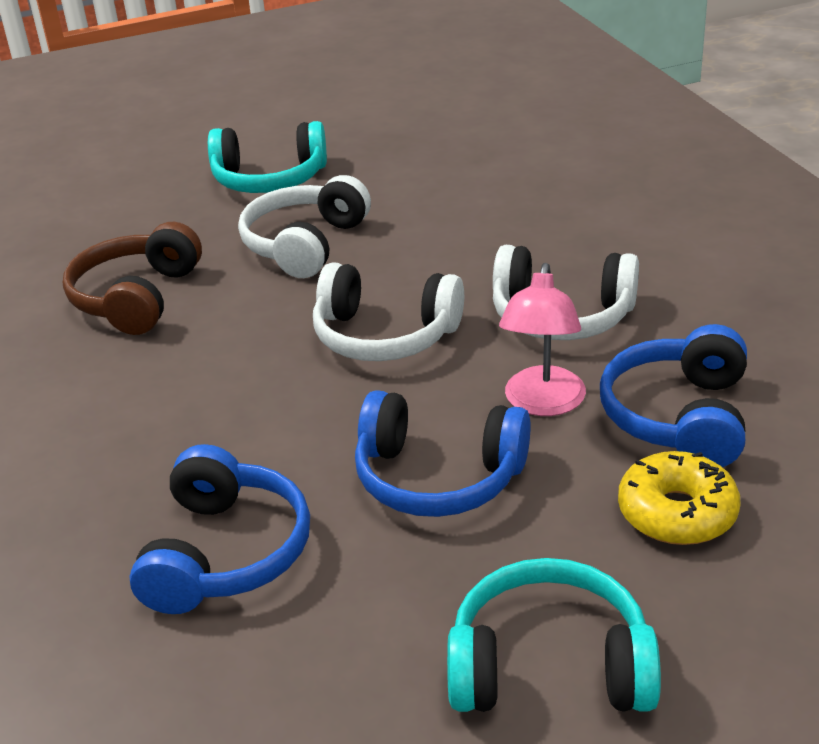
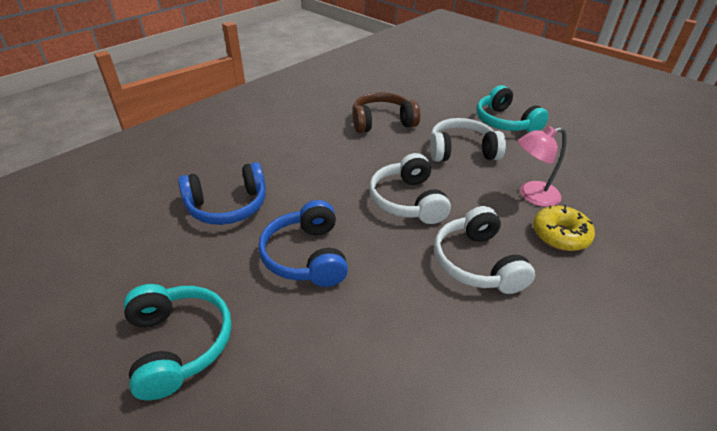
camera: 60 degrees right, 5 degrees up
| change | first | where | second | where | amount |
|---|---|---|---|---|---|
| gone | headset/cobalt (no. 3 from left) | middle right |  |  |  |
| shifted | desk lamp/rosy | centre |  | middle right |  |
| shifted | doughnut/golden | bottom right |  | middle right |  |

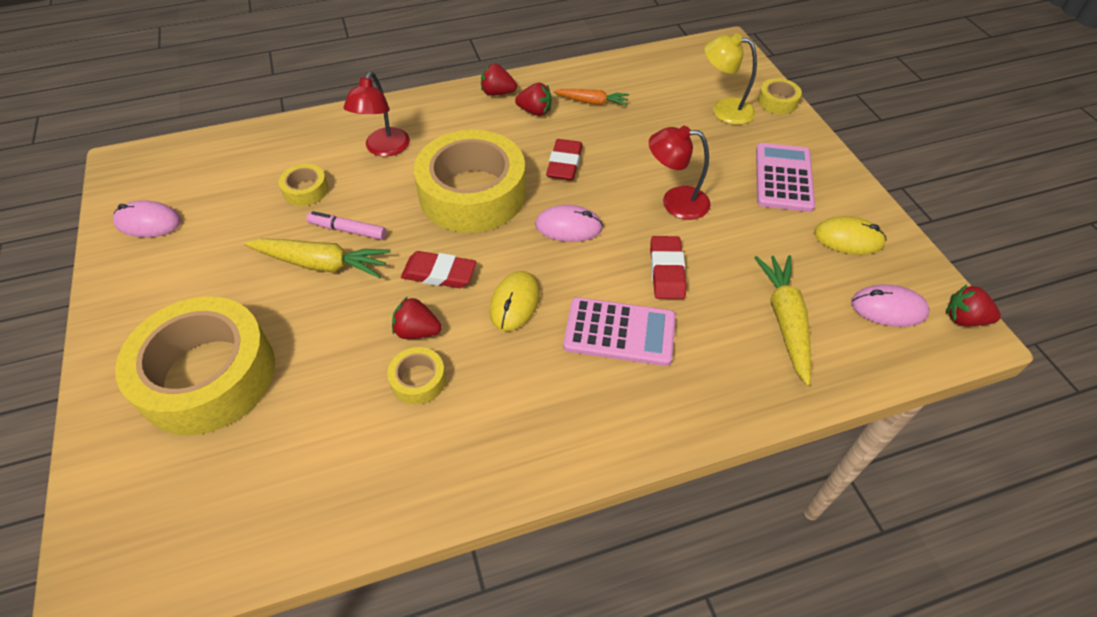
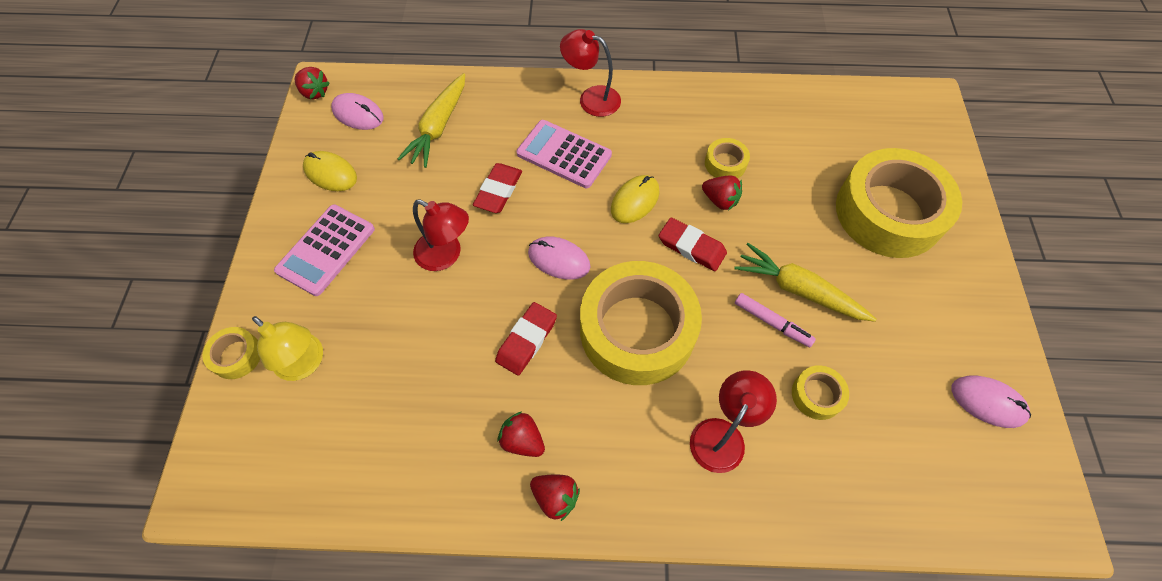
camera: 160 degrees left, 10 degrees up
| change | first | where | second | where | amount |
|---|---|---|---|---|---|
| gone | toy carrot/bright orange | top centre |  |  |  |
| new |  |  | desk lamp/scarlet (no. 2 from left) | top centre |  |

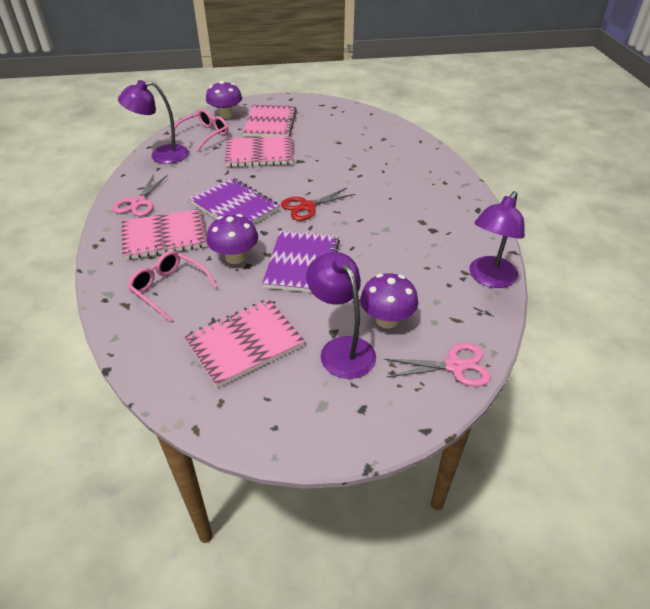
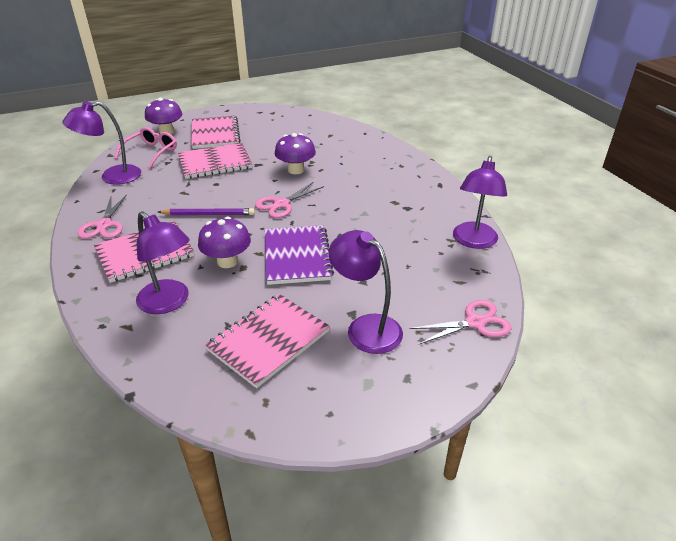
camera: 15 degrees left, 5 degrees down
| change | first | where | second | where | amount |
|---|---|---|---|---|---|
| shifted | toadstool/purple (no. 3 from left) | centre |  | top centre |  |
| swapped | glasses/rosy (no. 1 from left) | middle left | desk lamp/purple (no. 2 from left) | middle left |  |
| swapped | notebook/purple (no. 1 from left) | top centre | lead pencil/purple | middle left |  |
| repainted | scissors/scarlet | centre | scissors/rosy (no. 2 from left) | centre |  |

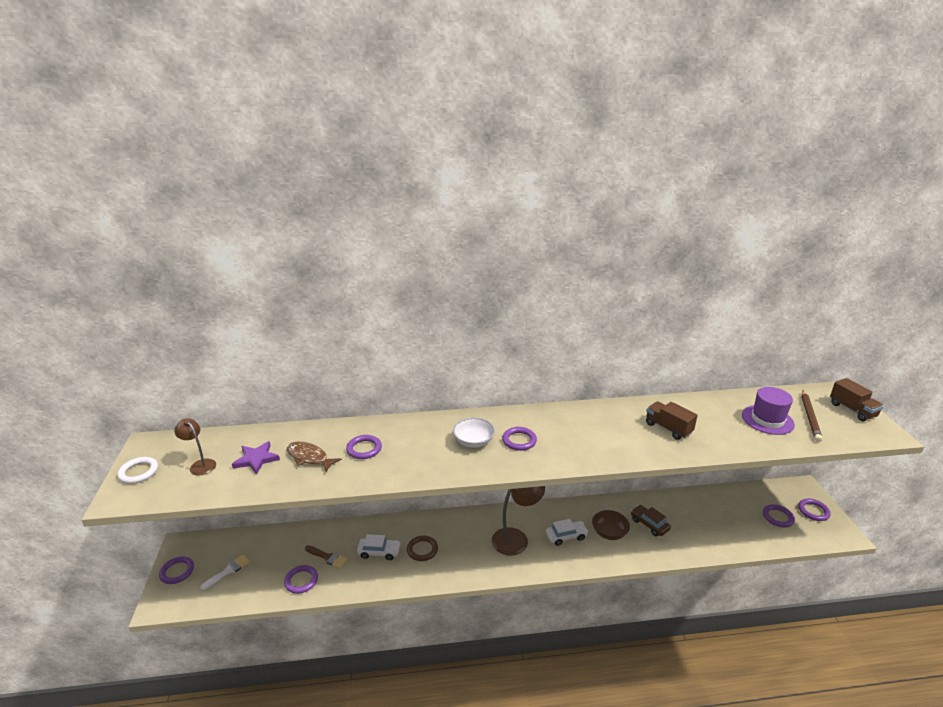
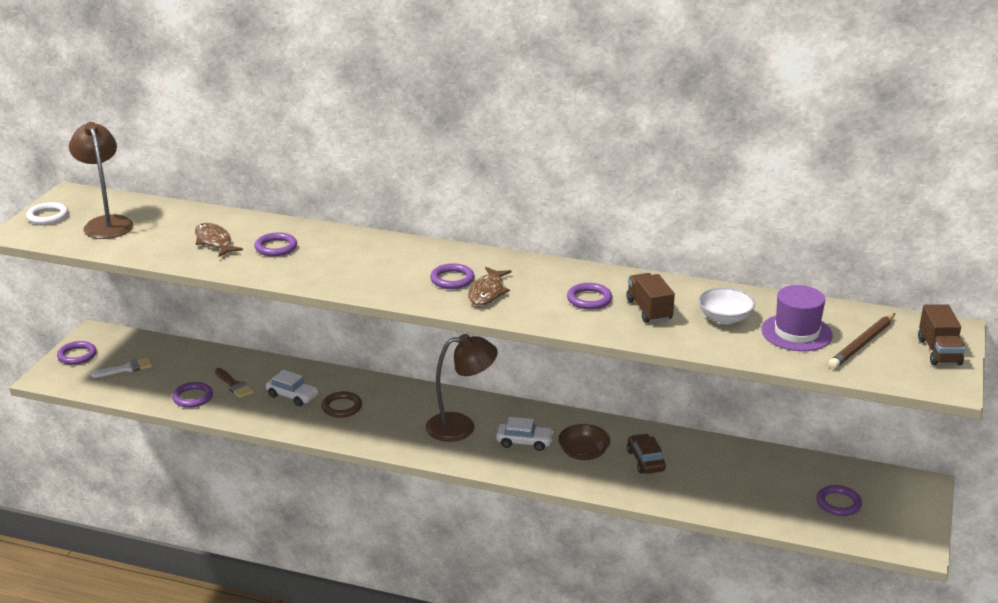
camera: 25 degrees right, 0 degrees up
| change | first | where | second | where | amount |
|---|---|---|---|---|---|
| gone | star/purple | middle left |  |  |  |
| new |  |  | fish figure/dark brown (no. 2 from left) | centre |  |
| shifted | serving bowl/pure white | centre |  | middle right |  |
| shifted | torus/purple (no. 6 from left in the first image) | bottom right | torus/purple (no. 5 from left) | centre |  |
| scaled | desk lamp/dark brown (no. 1 from left) | middle left |  | top left | x1.73 |

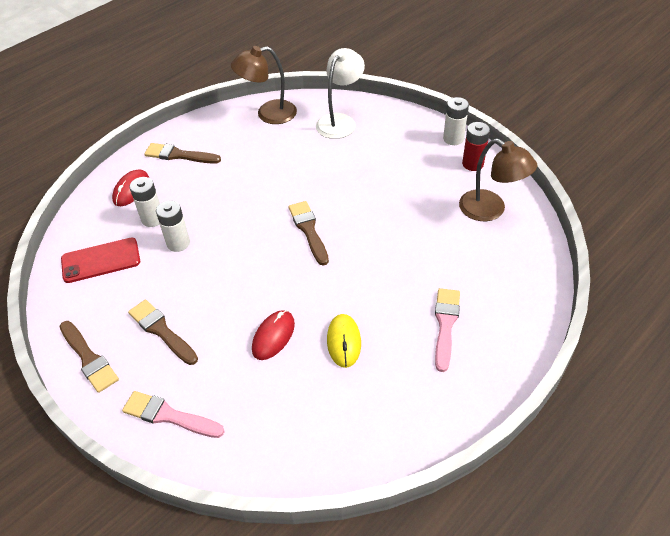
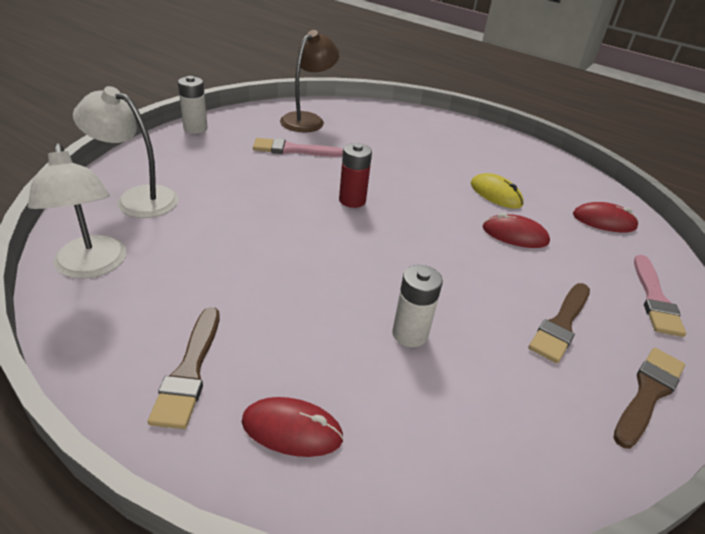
camera: 105 degrees left, 10 degrees down
| change | first | where | second | where | amount |
|---|---|---|---|---|---|
| gone | phone/scarlet | middle left |  |  |  |
| gone | power cell/pure white (no. 1 from left) | middle left |  |  |  |
| gone | brush/dark brown (no. 4 from left) | centre |  |  |  |
| new |  |  | PC mouse/scarlet (no. 3 from left) | middle right |  |
| shifted | brush/rosy (no. 2 from left in the first image) | middle right | brush/rosy (no. 1 from left) | top centre |  |
| shifted | power cell/scarlet | top right |  | top centre |  |
| repainted | desk lamp/dark brown (no. 1 from left) | top centre | desk lamp/pure white (no. 1 from left) | middle left |  |
| rotated | PC mouse/golden | centre |  | middle right | 60 degrees clockwise |

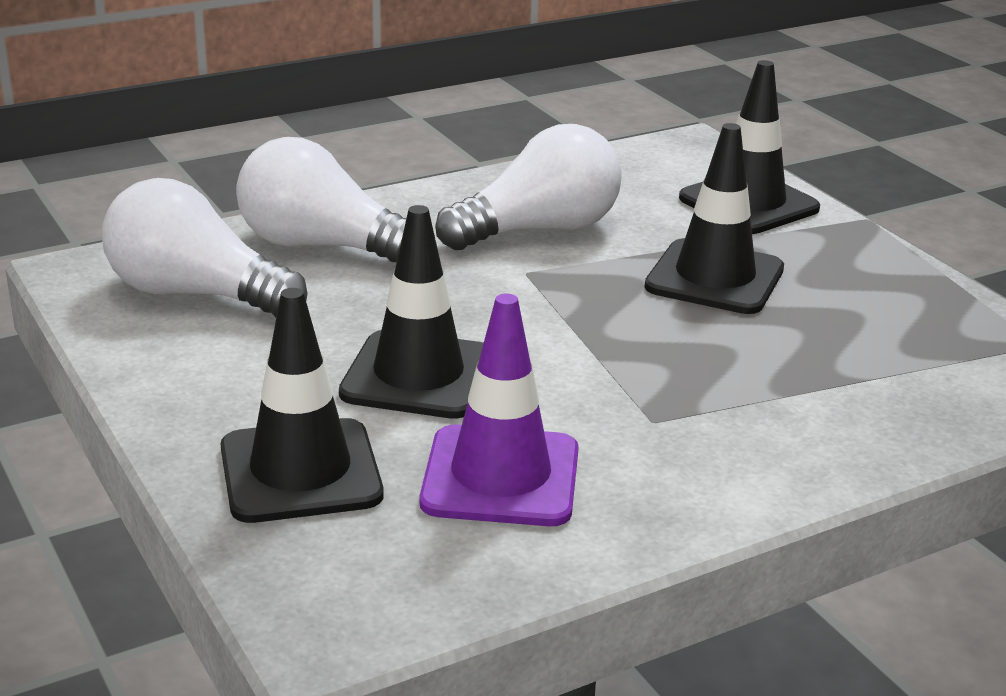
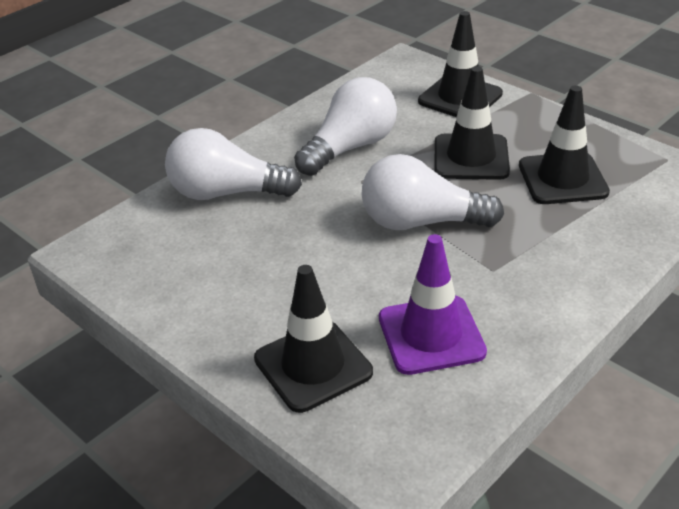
camera: 15 degrees left, 10 degrees up
| change | first | where | second | where | amount |
|---|---|---|---|---|---|
| shifted | light bulb/pure white (no. 1 from left in the first image) | middle left | light bulb/pure white (no. 3 from left) | centre |  |
| shifted | traffic cone/jet-black (no. 2 from left in the first image) | centre | traffic cone/jet-black (no. 4 from left) | top right |  |

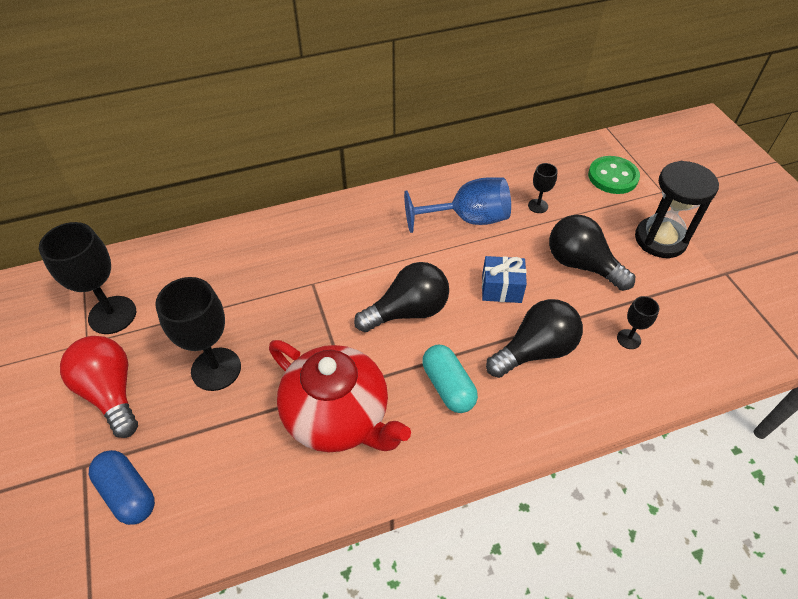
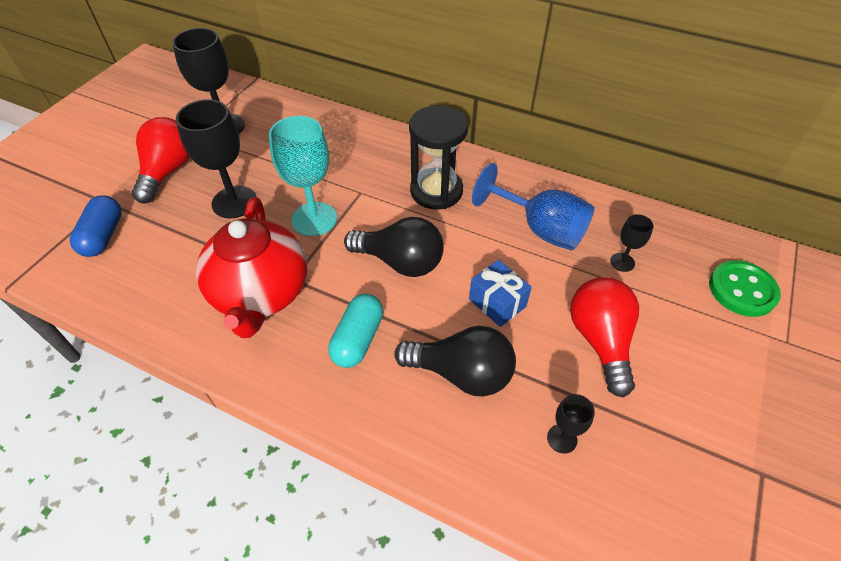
camera: 45 degrees right, 0 degrees up
| change | first | where | second | where | amount |
|---|---|---|---|---|---|
| new |  |  | goblet/teal | top centre |  |
| shifted | hourglass/jet-black | middle right |  | top centre |  |
| repainted | light bulb/jet-black (no. 3 from left) | middle right | light bulb/scarlet (no. 2 from left) | middle right |  |

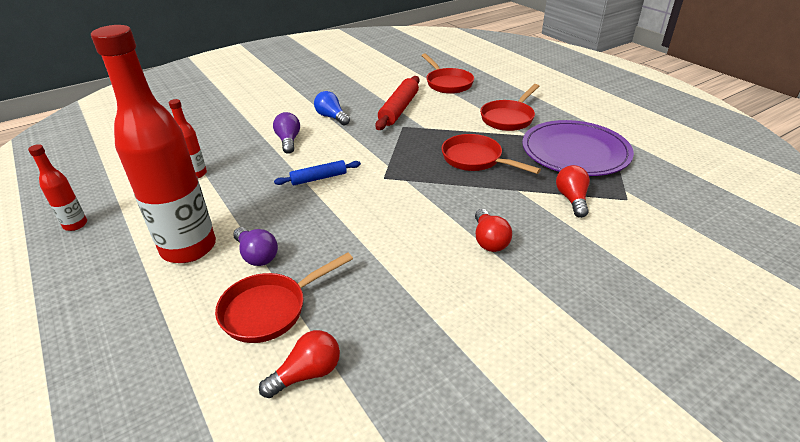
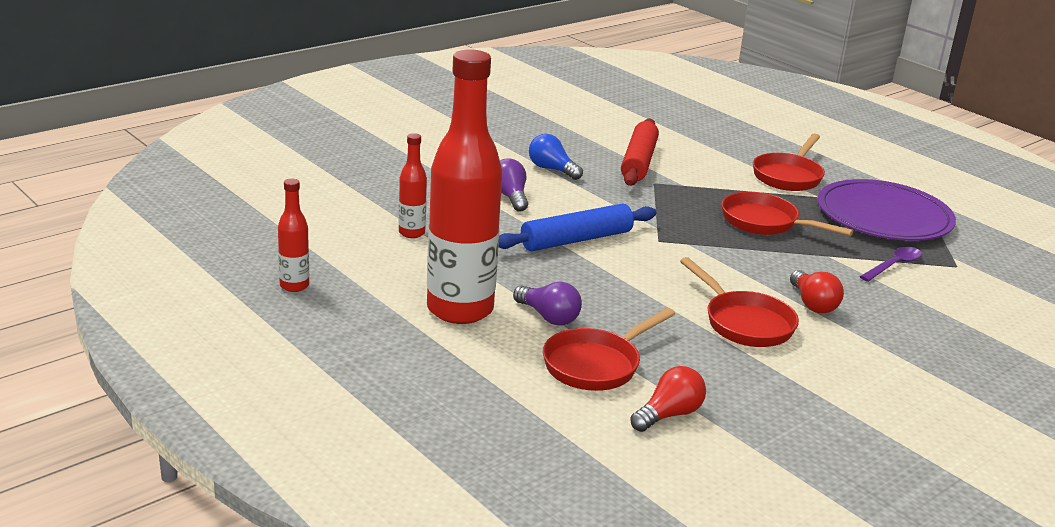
camera: 10 degrees left, 10 degrees down
| change | first | where | second | where | amount |
|---|---|---|---|---|---|
| shifted | frying pan/scarlet (no. 2 from left) | top centre |  | middle right |  |
| swapped | light bulb/scarlet (no. 3 from left) | middle right | teaspoon/purple | middle right |  |
| scaled | rolling pin/cobalt | centre |  | centre | x1.63 |

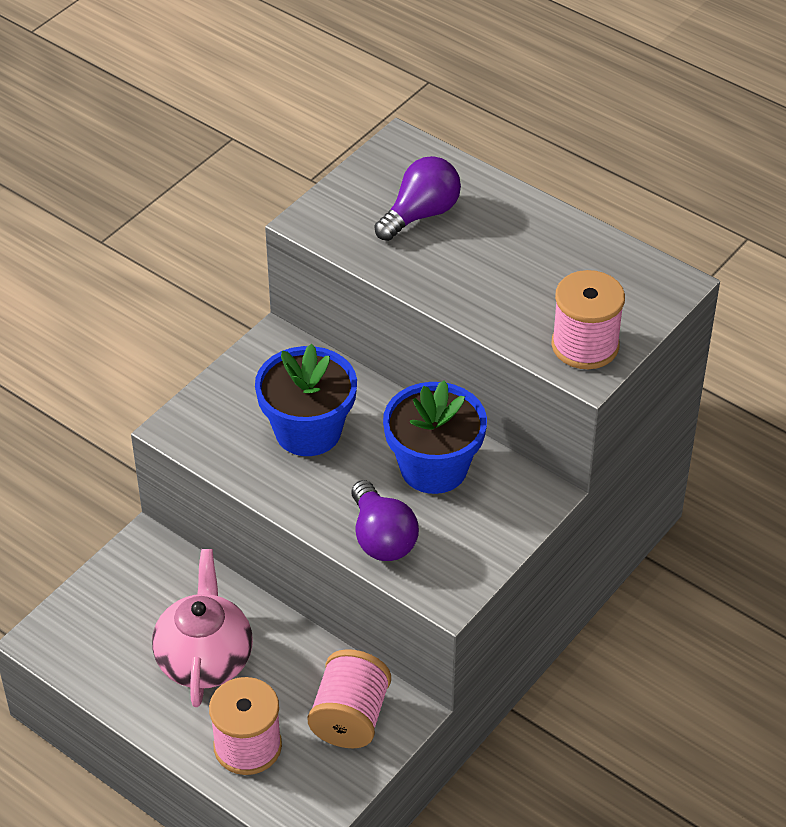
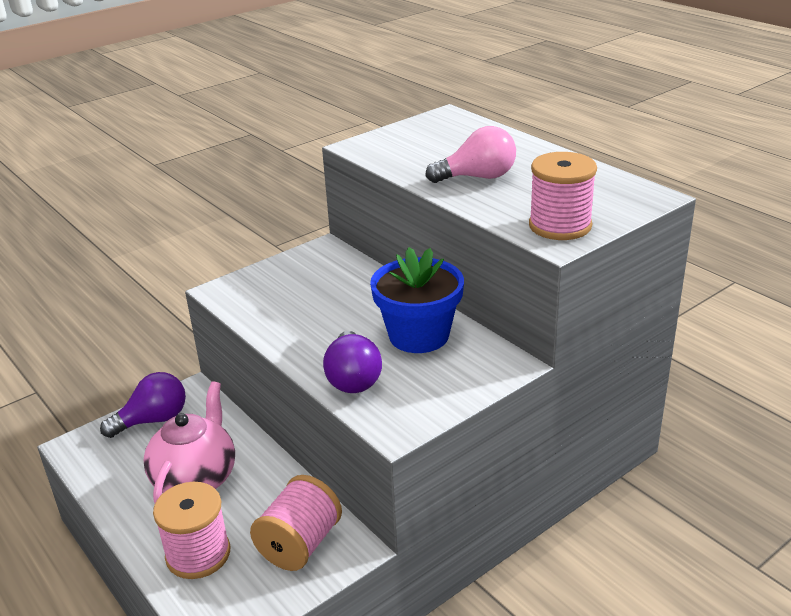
camera: 15 degrees right, 15 degrees down
| change | first | where | second | where | amount |
|---|---|---|---|---|---|
| gone | plant pot/cobalt (no. 1 from left) | centre |  |  |  |
| new |  |  | light bulb/rosy | top centre |  |
| shifted | light bulb/purple (no. 2 from left in the first image) | top centre | light bulb/purple (no. 1 from left) | middle left |  |

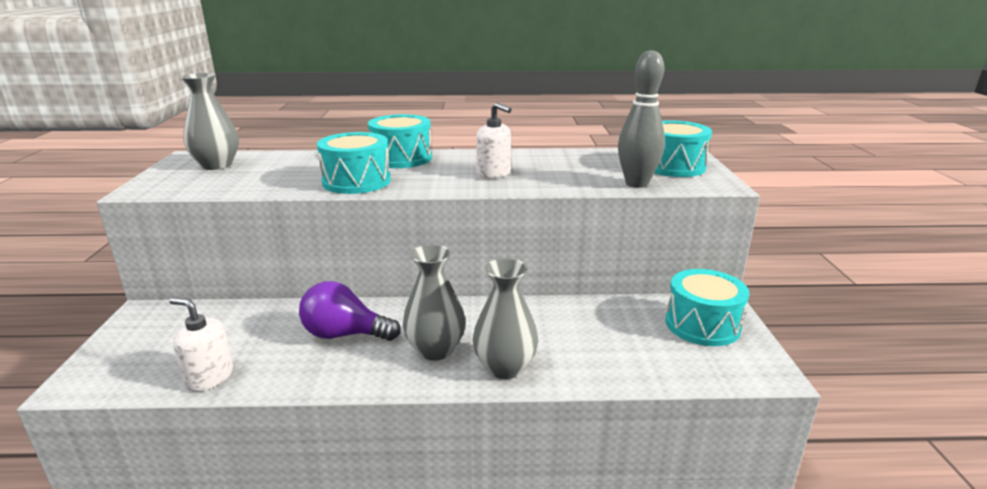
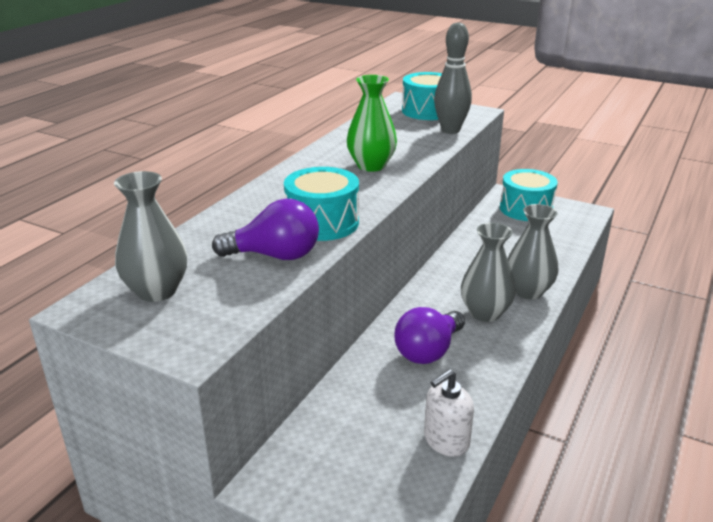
camera: 60 degrees left, 5 degrees up
| change | first | where | second | where | amount |
|---|---|---|---|---|---|
| gone | toy drum/teal (no. 2 from left) | top centre |  |  |  |
| new |  |  | light bulb/purple (no. 1 from left) | centre |  |
| swapped | pump bottle/pure white (no. 2 from left) | top centre | flower vase/green | top centre |  |

